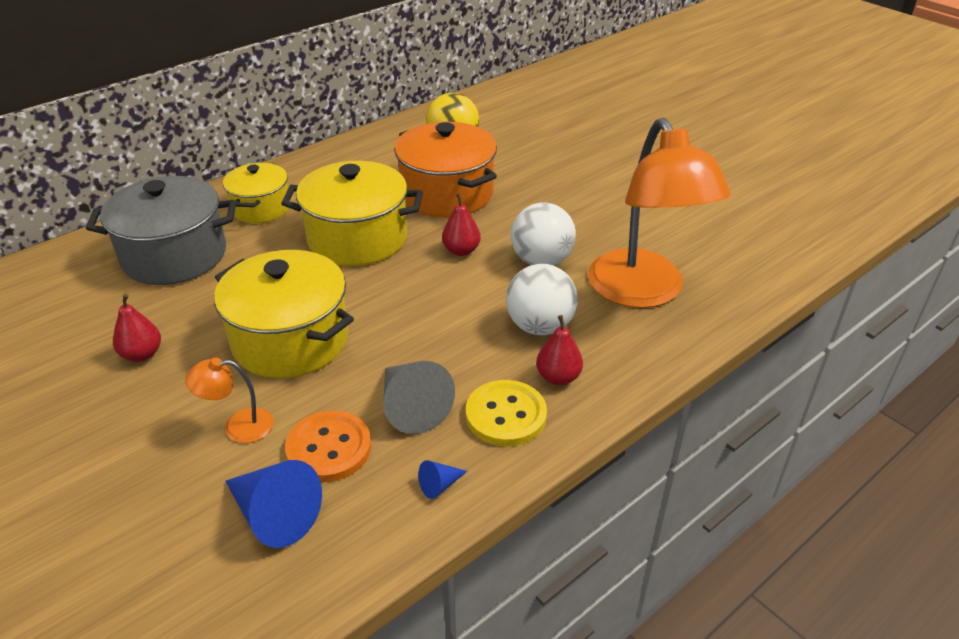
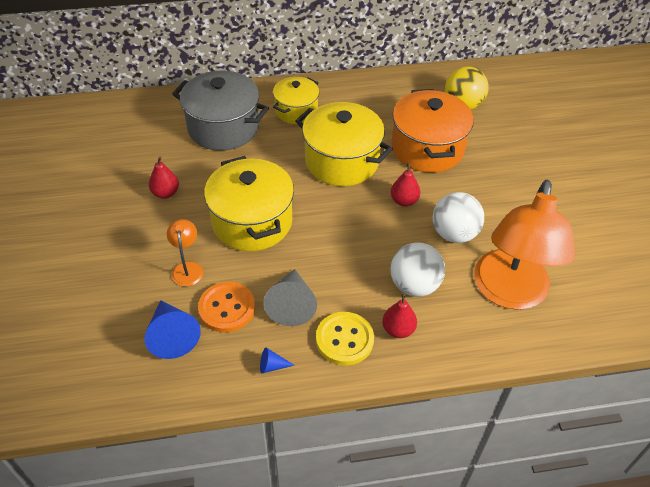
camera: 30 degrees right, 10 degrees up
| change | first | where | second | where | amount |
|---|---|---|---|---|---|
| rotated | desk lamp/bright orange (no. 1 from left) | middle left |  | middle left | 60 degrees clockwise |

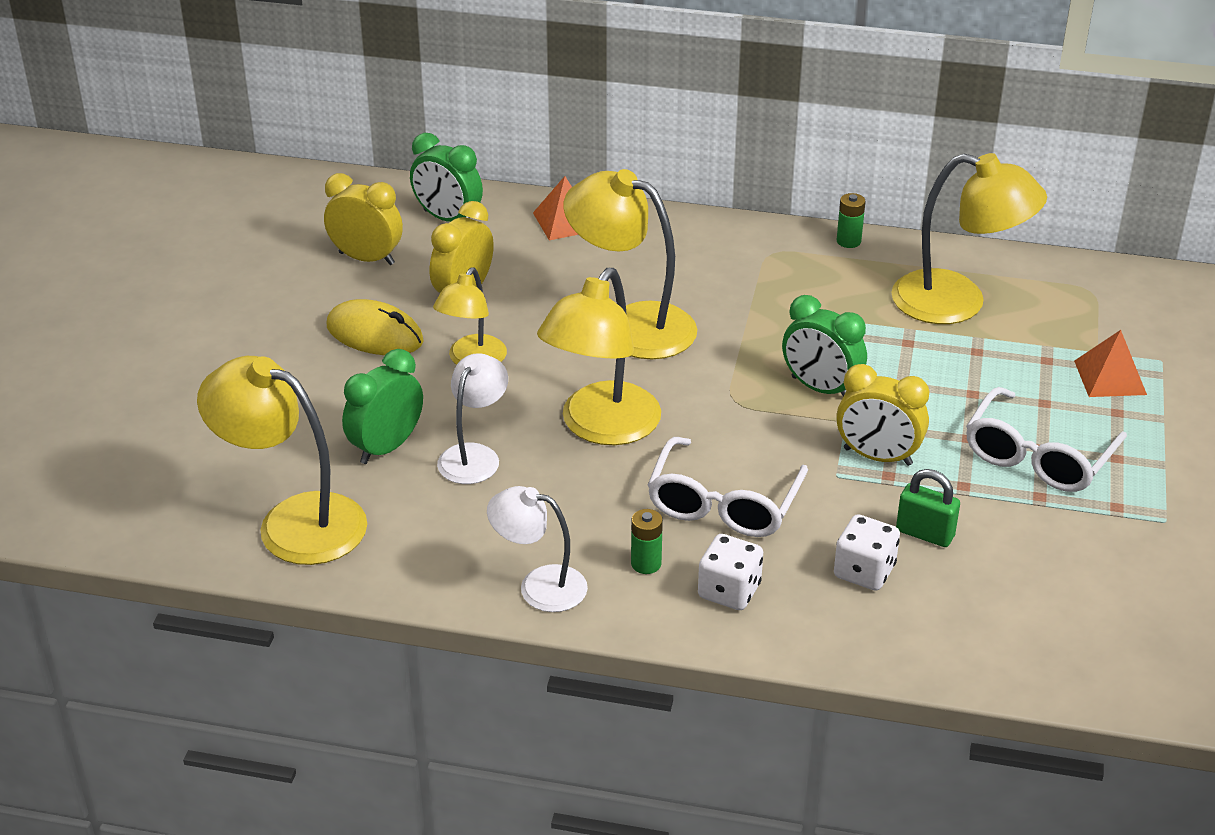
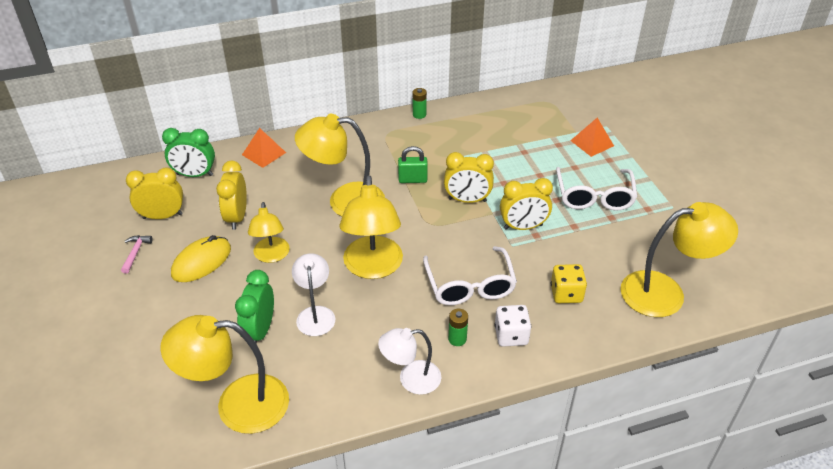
camera: 30 degrees left, 5 degrees up
| change | first | where | second | where | amount |
|---|---|---|---|---|---|
| new |  |  | claw hammer/rosy | middle left |  |
| shifted | desk lamp/golden (no. 5 from left) | top right |  | middle right |  |
| shifted | lock/green | middle right |  | centre |  |
| repainted | bedside clock/green (no. 3 from left) | middle right | bedside clock/golden (no. 3 from left) | centre |  |
| repainted | game die/pure white (no. 2 from left) | middle right | game die/golden | middle right |  |
| rotated | PC mouse/golden | middle left |  | middle left | 45 degrees counterclockwise |

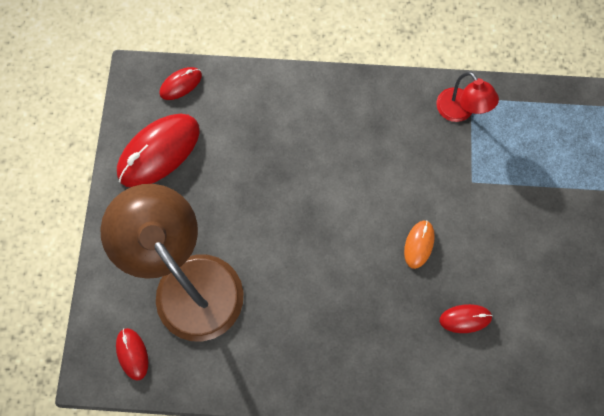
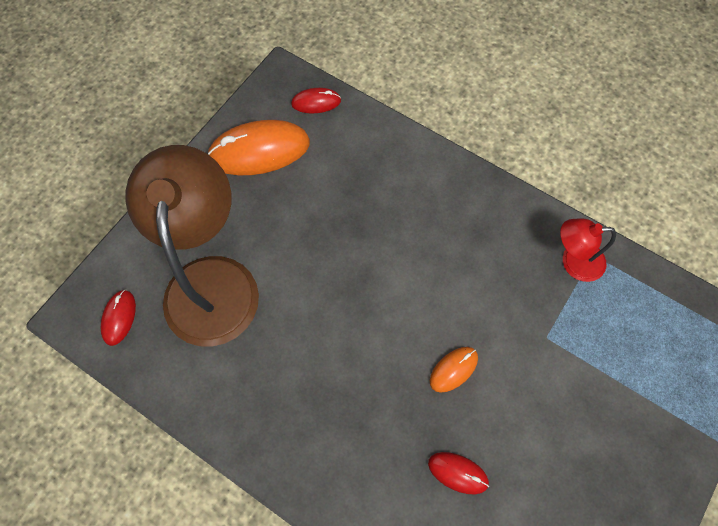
camera: 30 degrees right, 5 degrees down
| change | first | where | second | where | amount |
|---|---|---|---|---|---|
| repainted | PC mouse/scarlet (no. 2 from left) | middle left | PC mouse/bright orange (no. 1 from left) | top centre |  |
| rotated | desk lamp/scarlet | top right |  | middle right | 90 degrees clockwise |

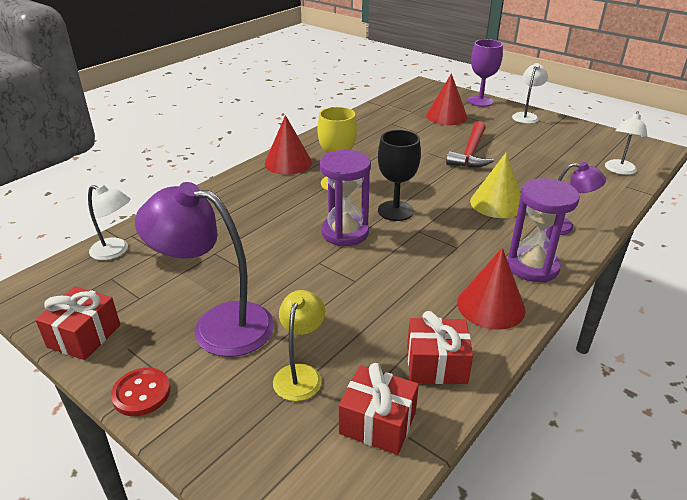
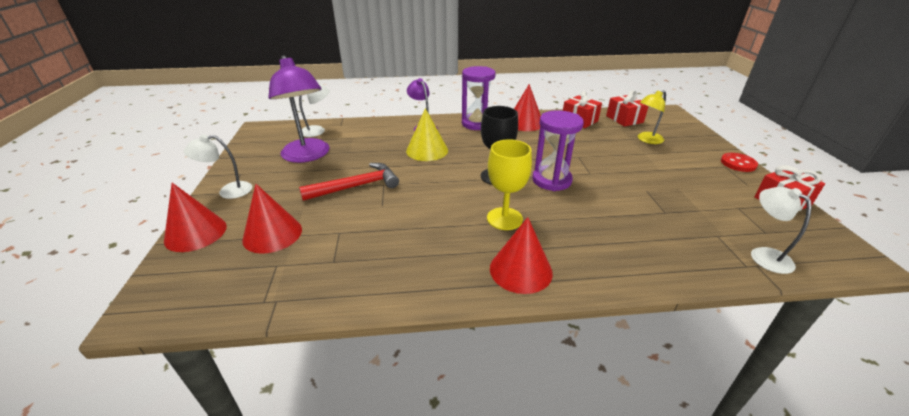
camera: 135 degrees left, 0 degrees up
| change | first | where | second | where | amount |
|---|---|---|---|---|---|
| shifted | desk lamp/purple (no. 1 from left) | middle left |  | top left |  |
| swapped | goblet/purple | top right | cone/scarlet (no. 1 from left) | middle left |  |

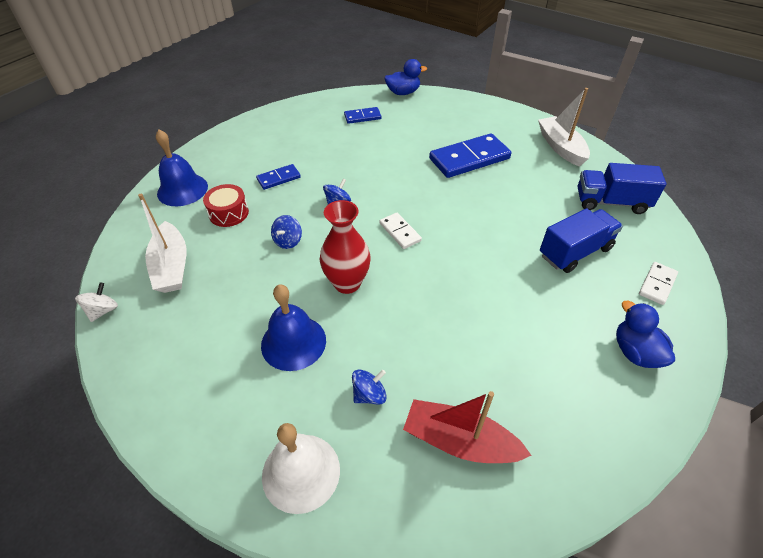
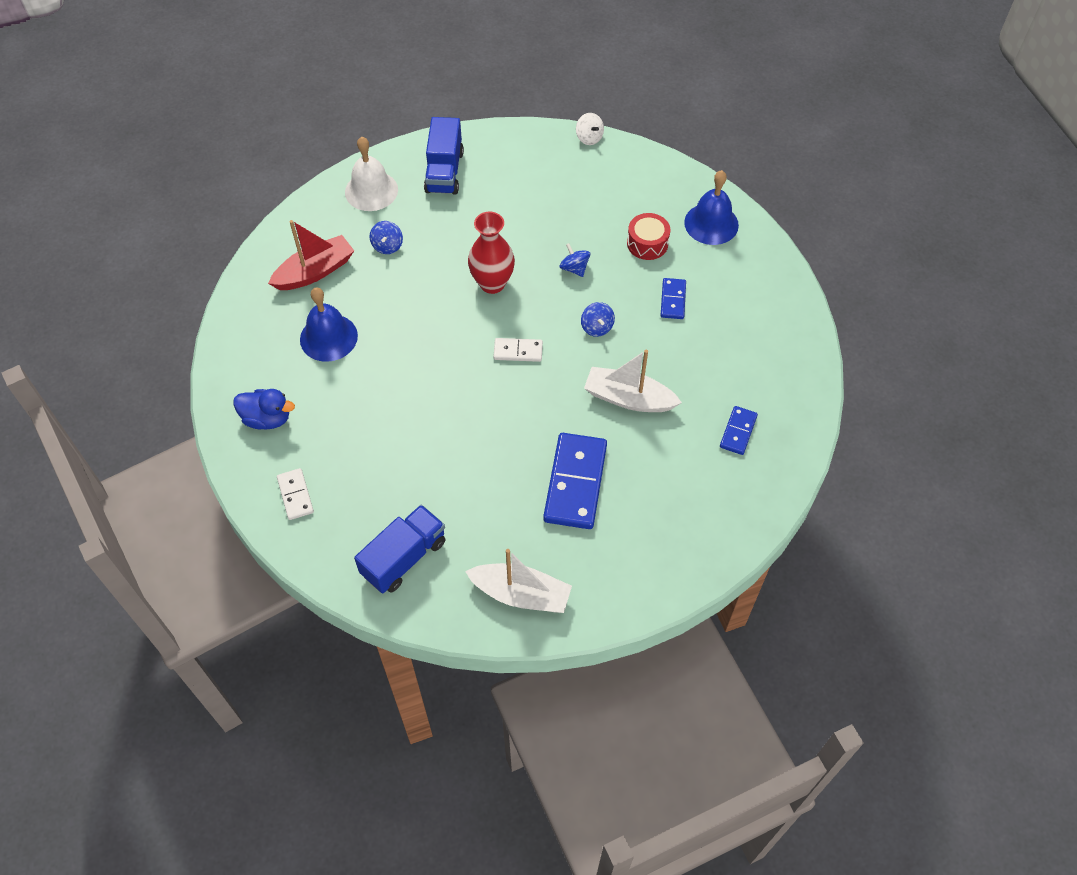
camera: 125 degrees right, 10 degrees up
| change | first | where | second | where | amount |
|---|---|---|---|---|---|
| gone | toy duck/cobalt (no. 1 from left) | top centre |  |  |  |
| shifted | toy boat/pure white (no. 1 from left in the first image) | middle left | toy boat/pure white (no. 2 from left) | centre |  |
| shifted | bell/cobalt (no. 2 from left in the first image) | centre | bell/cobalt (no. 1 from left) | middle left |  |
| shifted | truck/cobalt (no. 1 from left in the first image) | middle right | truck/cobalt (no. 2 from left) | top centre |  |

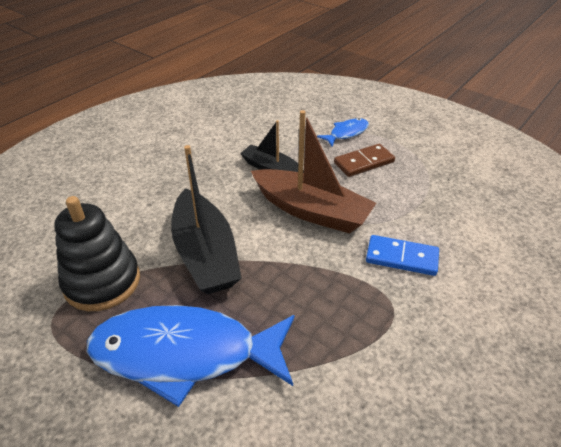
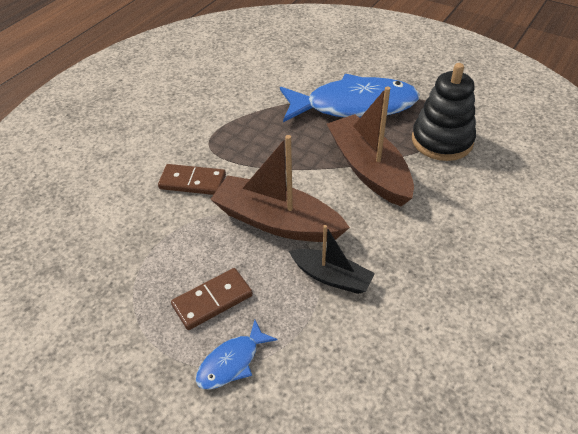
camera: 175 degrees right, 5 degrees up
| change | first | where | second | where | amount |
|---|---|---|---|---|---|
| repainted | toy boat/jet-black (no. 1 from left) | centre | toy boat/dark brown (no. 2 from left) | centre |  |
| repainted | domino piece/cobalt | middle right | domino piece/dark brown (no. 1 from left) | middle left |  |

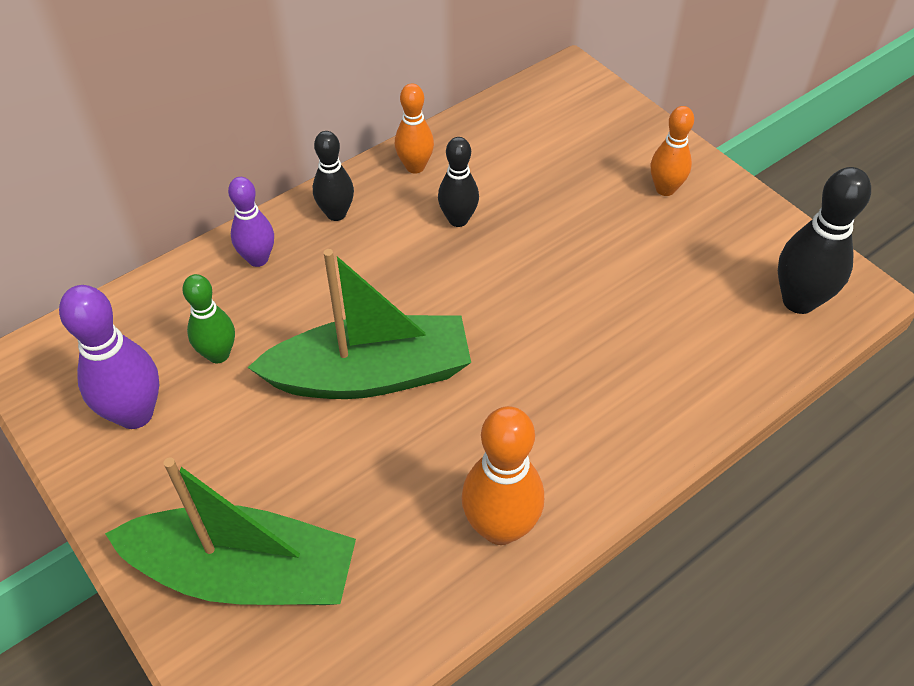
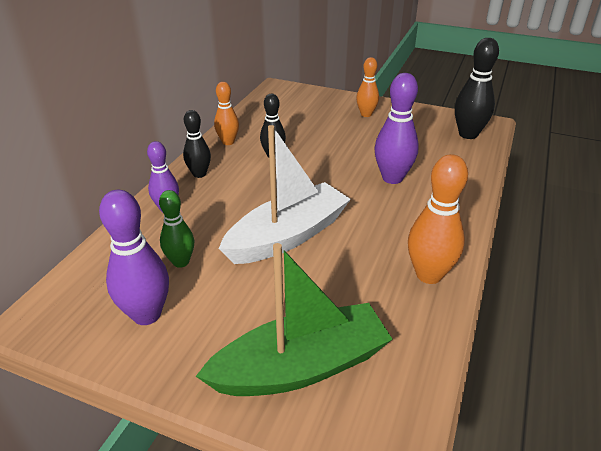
camera: 30 degrees left, 15 degrees down
| change | first | where | second | where | amount |
|---|---|---|---|---|---|
| new |  |  | bowling pin/purple (no. 3 from left) | top centre |  |
| repainted | toy boat/green (no. 2 from left) | centre | toy boat/pure white | centre |  |

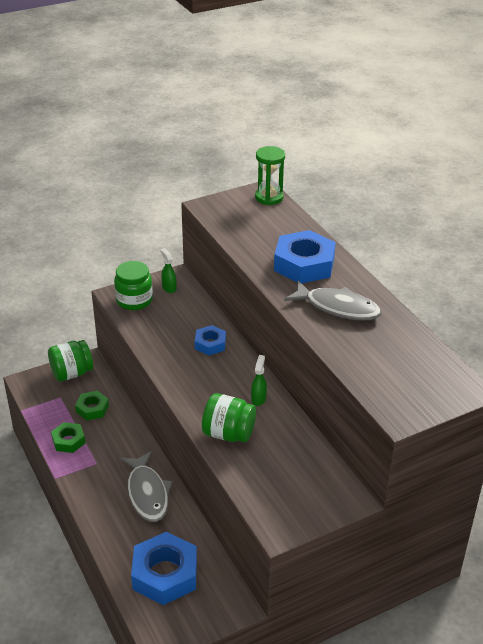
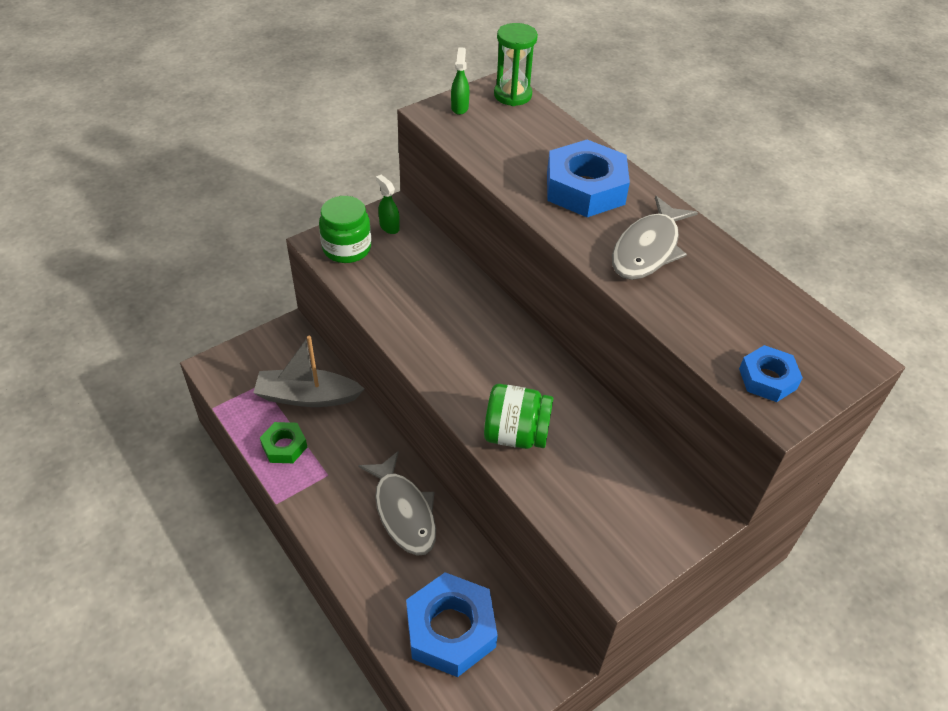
camera: 10 degrees left, 10 degrees up
| change | first | where | second | where | amount |
|---|---|---|---|---|---|
| gone | jar/green (no. 1 from left) | middle left |  |  |  |
| shifted | nut/cobalt (no. 2 from left in the first image) | centre | nut/cobalt (no. 3 from left) | middle right |  |
| shifted | spray cleaner/green (no. 2 from left) | centre |  | top centre |  |
| swapped | nut/green (no. 2 from left) | middle left | toy boat/ash-grey | middle left |  |
| rotated | fish figure/ash-grey (no. 2 from left) | middle right |  | middle right | 105 degrees clockwise |

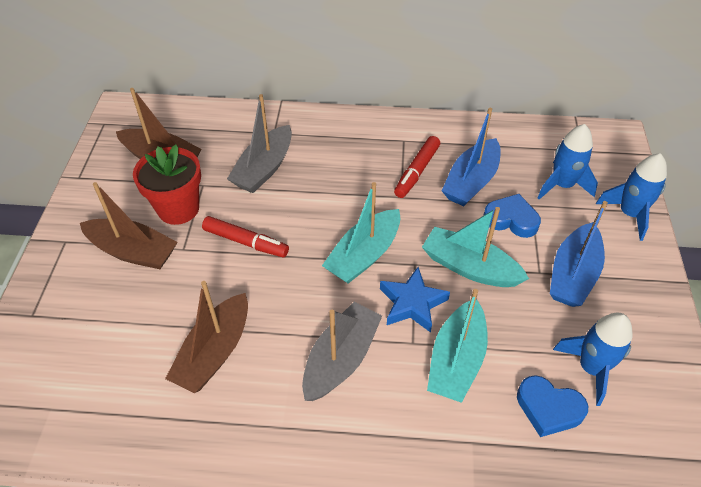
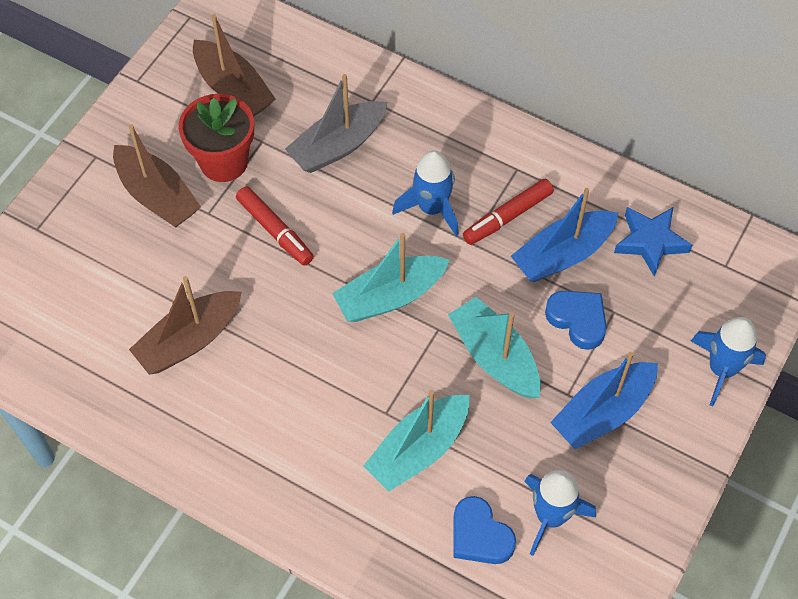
camera: 25 degrees right, 10 degrees up
| change | first | where | second | where | amount |
|---|---|---|---|---|---|
| gone | toy boat/ash-grey (no. 2 from left) | bottom centre |  |  |  |
| shifted | star/cobalt | centre |  | middle right |  |
| shifted | toy rocket/cobalt (no. 1 from left) | top right |  | top centre |  |

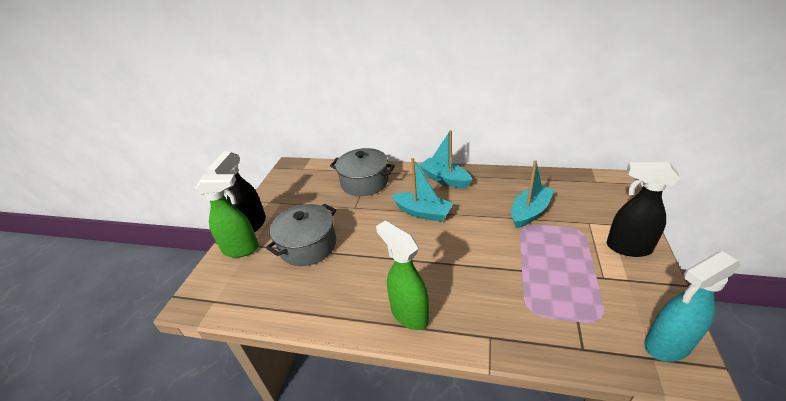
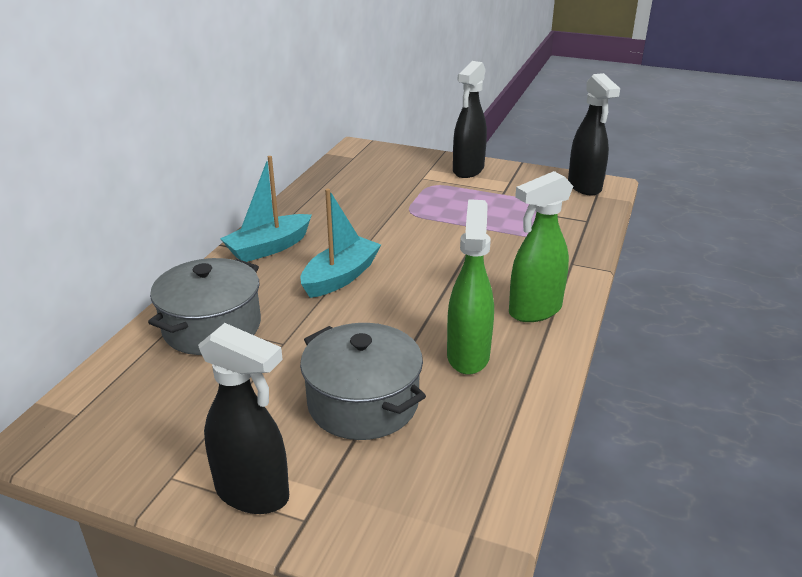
camera: 85 degrees left, 5 degrees down
| change | first | where | second | where | amount |
|---|---|---|---|---|---|
| gone | toy boat/teal (no. 3 from left) | middle right |  |  |  |
| shifted | spray cleaner/green (no. 1 from left) | middle left |  | centre |  |
| repainted | spray cleaner/teal | bottom right | spray cleaner/jet-black (no. 3 from left) | top right |  |

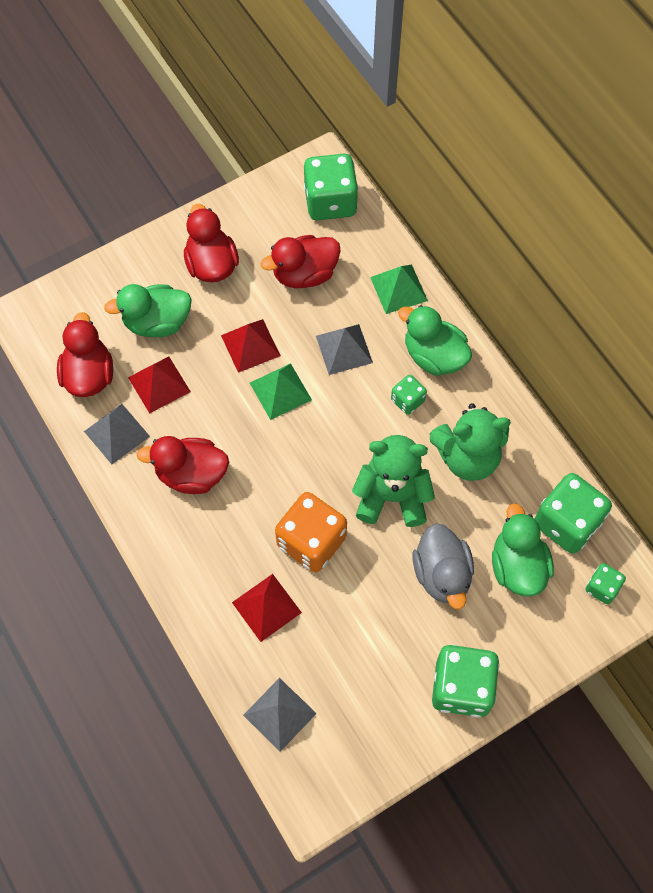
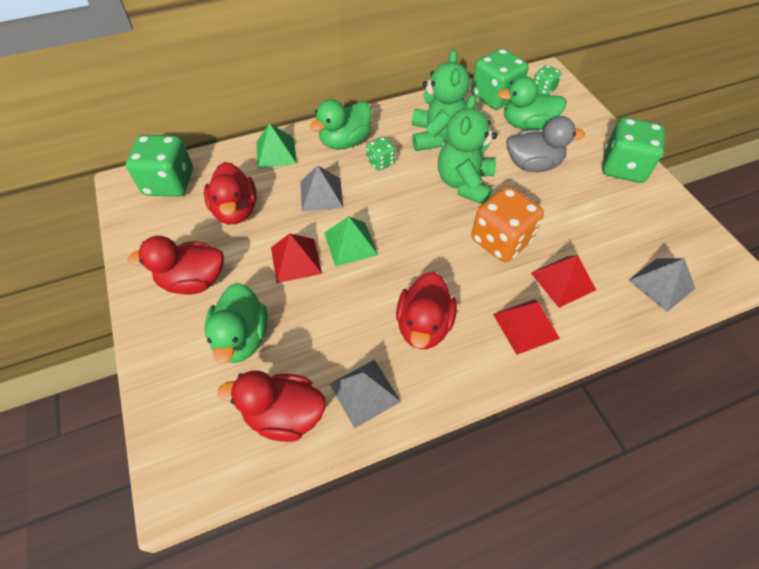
camera: 80 degrees left, 10 degrees down
| change | first | where | second | where | amount |
|---|---|---|---|---|---|
| shifted | pyramid/scarlet (no. 1 from left in the first image) | middle left | pyramid/scarlet (no. 2 from left) | middle right |  |

